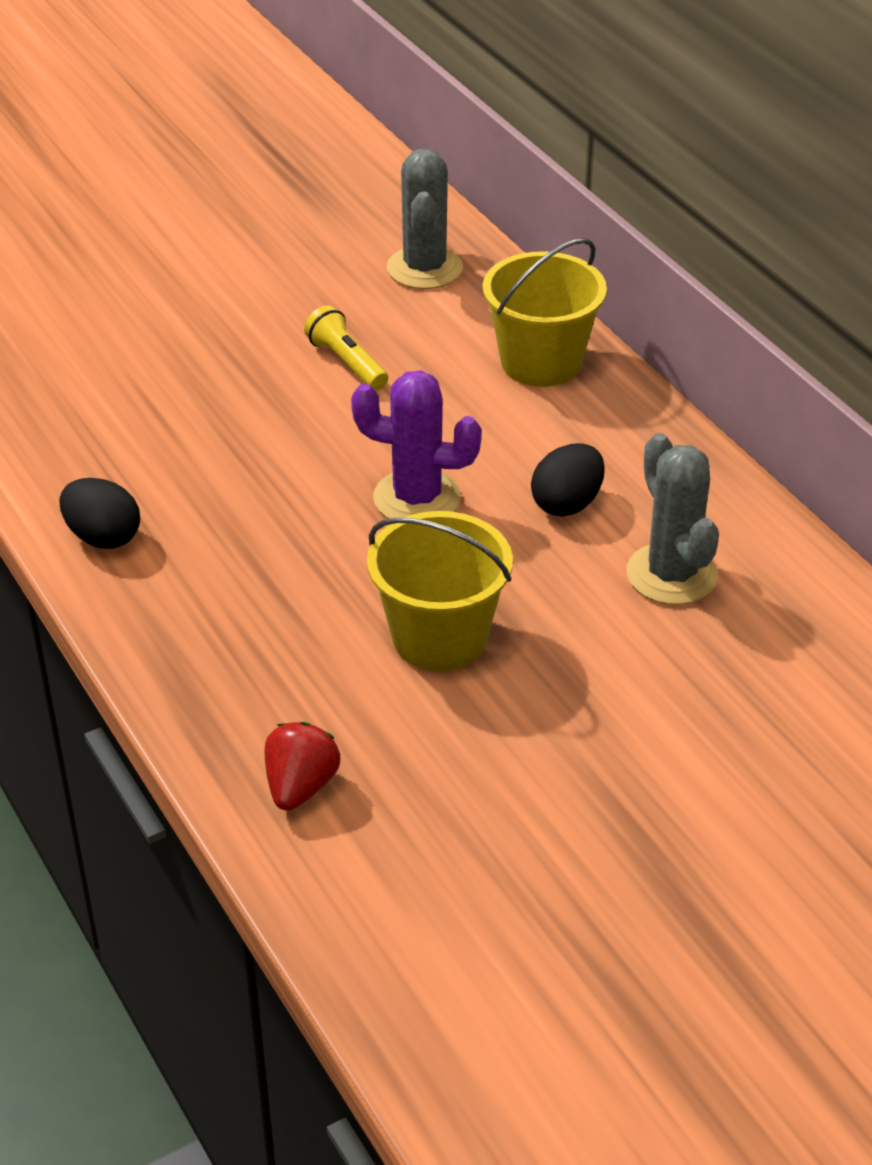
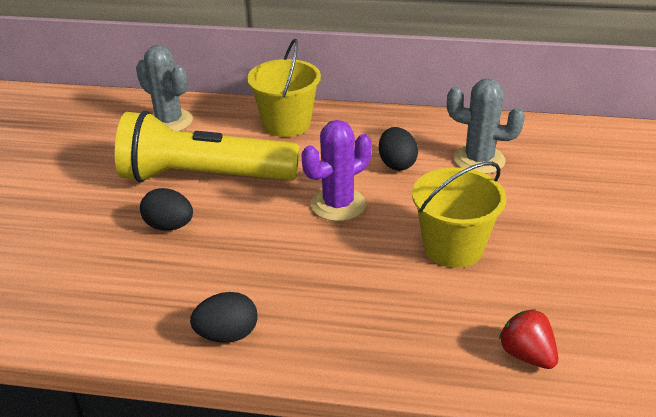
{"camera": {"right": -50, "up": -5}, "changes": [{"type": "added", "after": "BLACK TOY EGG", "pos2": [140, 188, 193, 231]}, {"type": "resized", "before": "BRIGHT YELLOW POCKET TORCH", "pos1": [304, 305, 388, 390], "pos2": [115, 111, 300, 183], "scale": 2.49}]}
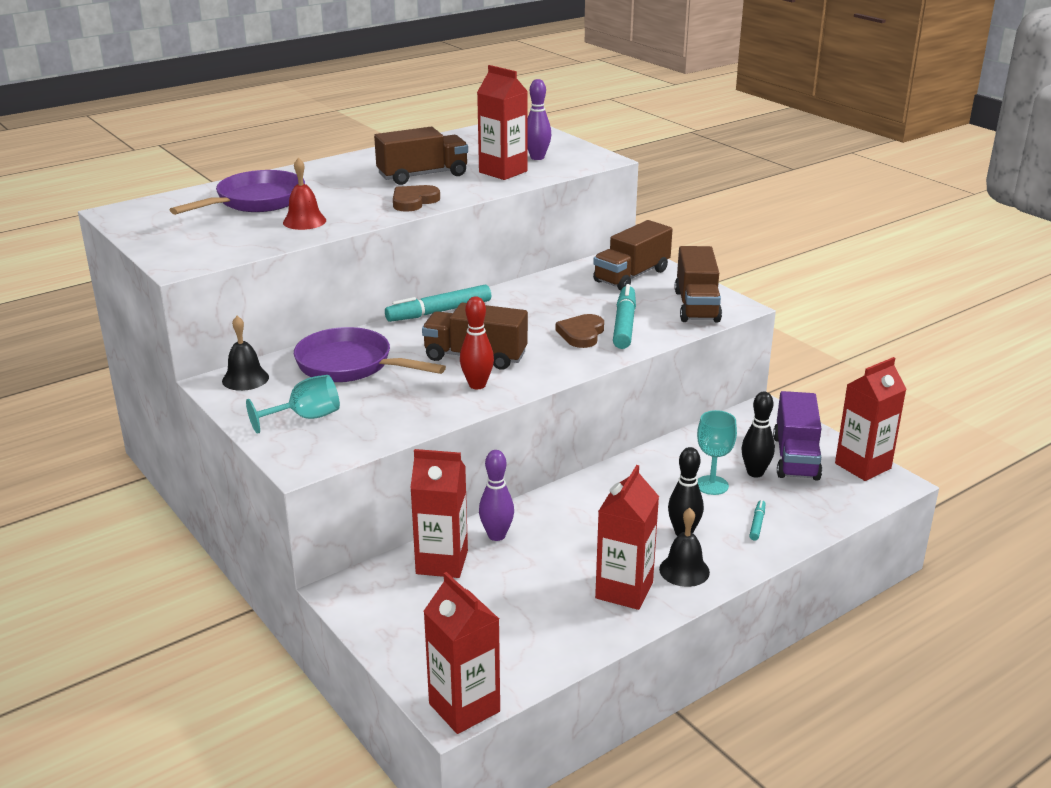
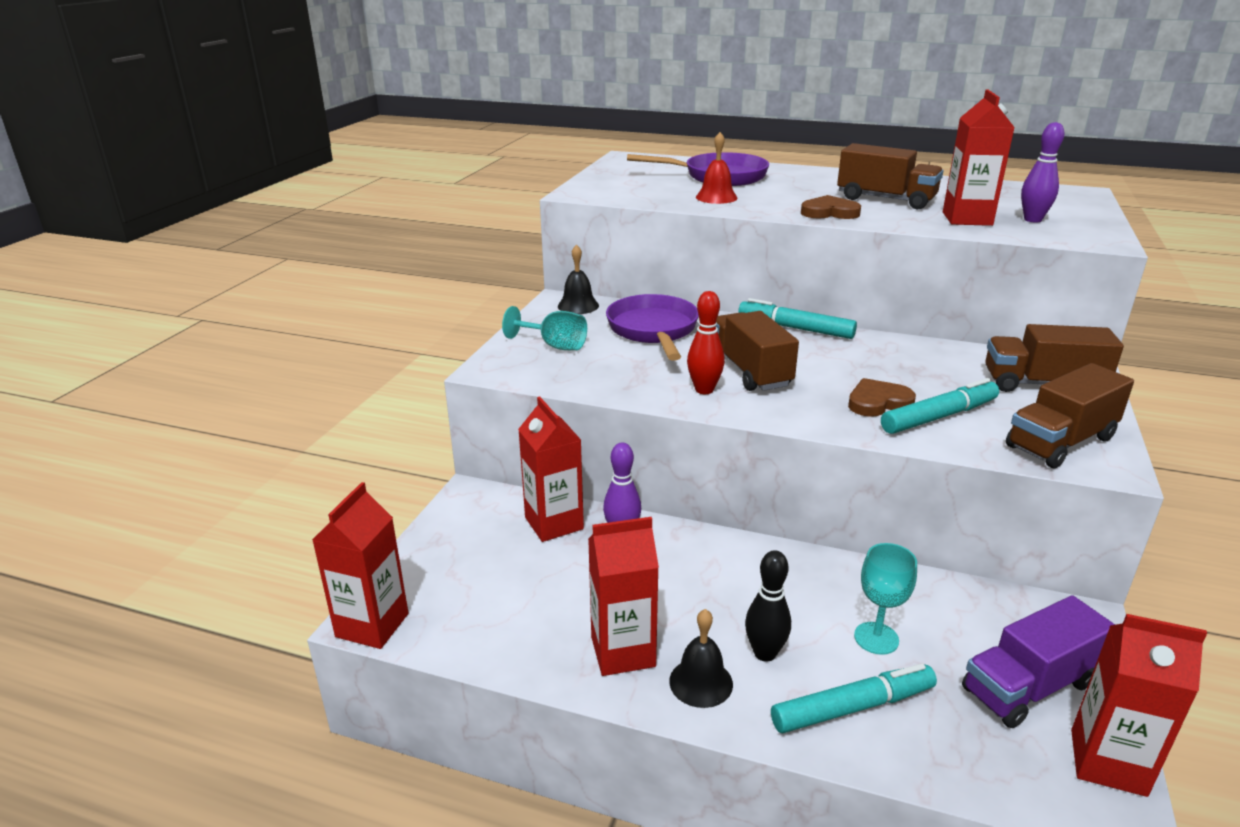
{"camera": {"right": 55, "up": 0}, "changes": [{"type": "removed", "before": "BLACK BOWLING PIN", "pos1": [741, 391, 775, 478]}, {"type": "resized", "before": "AQUA FELT PEN", "pos1": [749, 500, 765, 541], "pos2": [771, 663, 937, 733], "scale": 2.11}]}
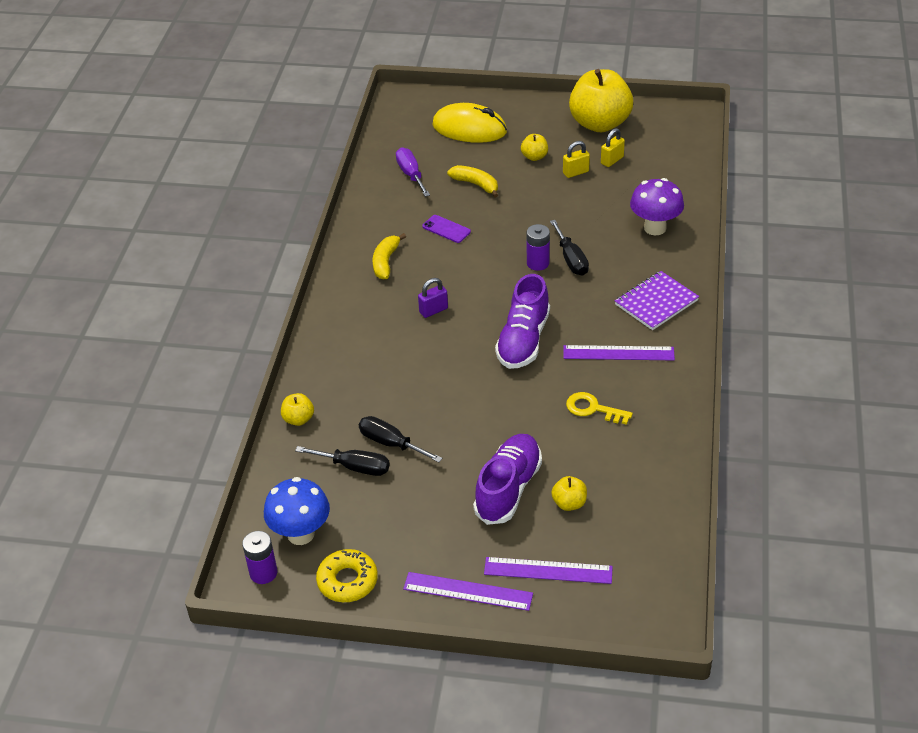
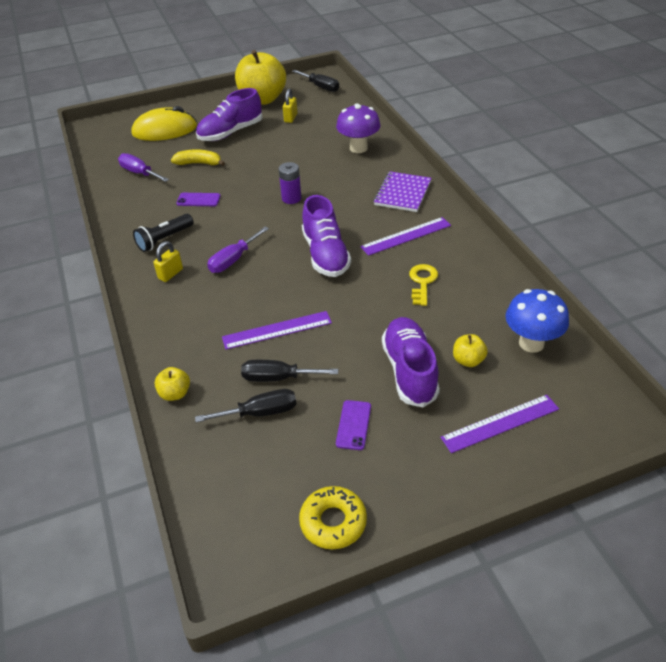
{"camera": {"right": -30, "up": 0}, "changes": [{"type": "removed", "before": "VIOLET AA BATTERY", "pos1": [242, 531, 277, 584]}, {"type": "added", "after": "VIOLET SMARTPHONE", "pos2": [336, 400, 371, 450]}, {"type": "moved", "before": "BLUE MUSHROOM", "pos1": [264, 477, 330, 545], "pos2": [505, 289, 569, 353]}, {"type": "moved", "before": "VIOLET MEASURING STICK", "pos1": [403, 572, 533, 611], "pos2": [222, 311, 332, 350]}, {"type": "moved", "before": "BLACK HAND SCREWDRIVER", "pos1": [550, 220, 589, 276], "pos2": [292, 70, 339, 92]}, {"type": "moved", "before": "BRIGHT YELLOW SMALL LOCK", "pos1": [563, 141, 590, 178], "pos2": [153, 241, 183, 282]}, {"type": "replaced", "before": "BRIGHT YELLOW BANANA FRUIT", "after": "BLACK POCKET TORCH", "pos1": [373, 233, 406, 279], "pos2": [133, 214, 194, 252]}, {"type": "replaced", "before": "VIOLET SMALL LOCK", "after": "VIOLET HAND SCREWDRIVER", "pos1": [418, 278, 448, 318], "pos2": [207, 227, 269, 273]}, {"type": "replaced", "before": "BRIGHT YELLOW TOY APPLE", "after": "VIOLET LACE-UP SHOE", "pos1": [521, 134, 548, 161], "pos2": [196, 88, 262, 141]}, {"type": "turned", "before": "BRIGHT YELLOW DOOR KEY", "pos1": [566, 392, 633, 425], "pos2": [409, 264, 438, 306], "turn": 105}]}
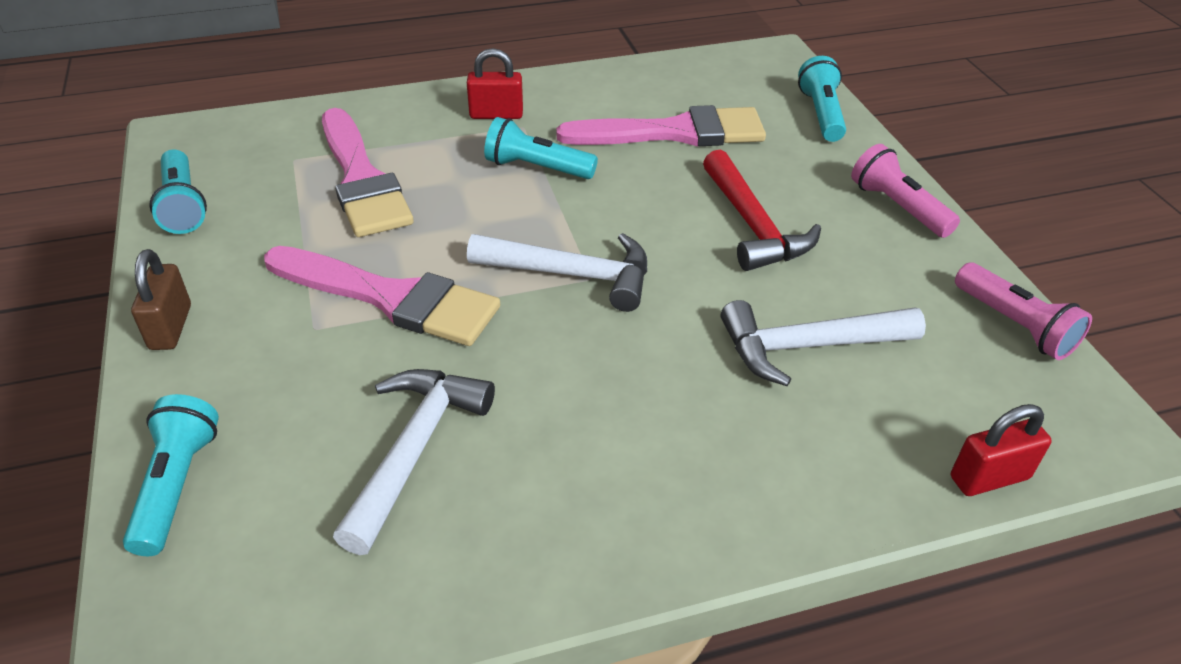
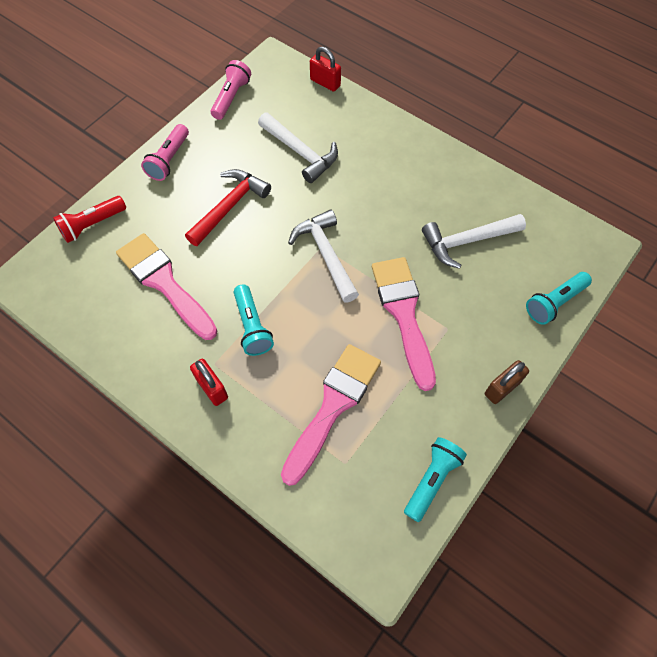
{"camera": {"right": -125, "up": 20}, "changes": [{"type": "recoloured", "before": "AQUA POCKET TORCH", "after": "CRIMSON POCKET TORCH", "pos1": [798, 56, 846, 142], "pos2": [53, 196, 126, 243]}]}
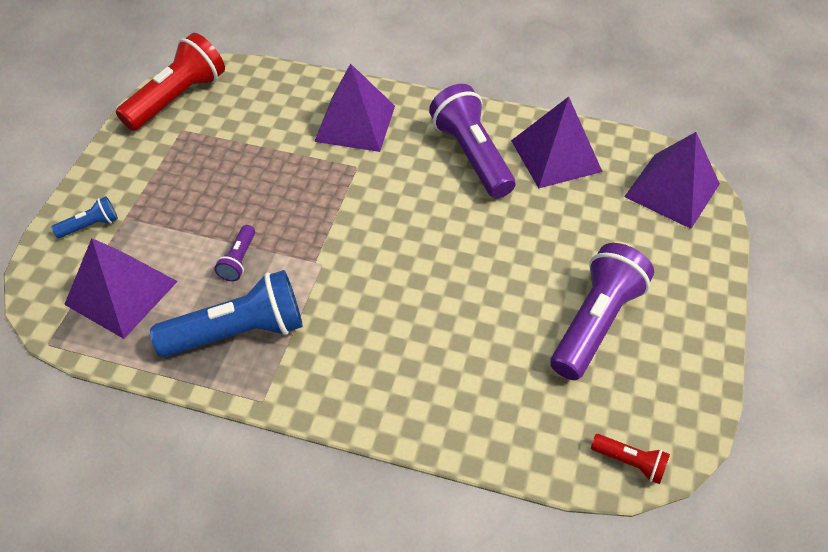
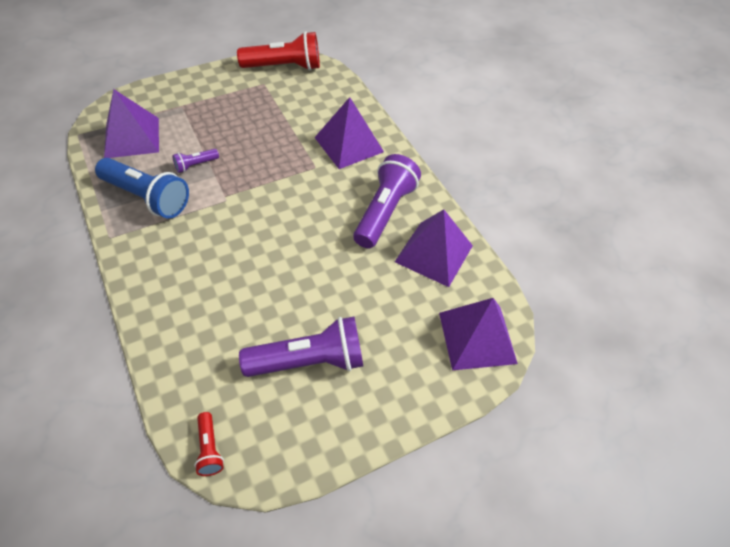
{"camera": {"right": 45, "up": 0}, "changes": [{"type": "removed", "before": "BLUE POCKET TORCH", "pos1": [52, 196, 118, 238]}]}
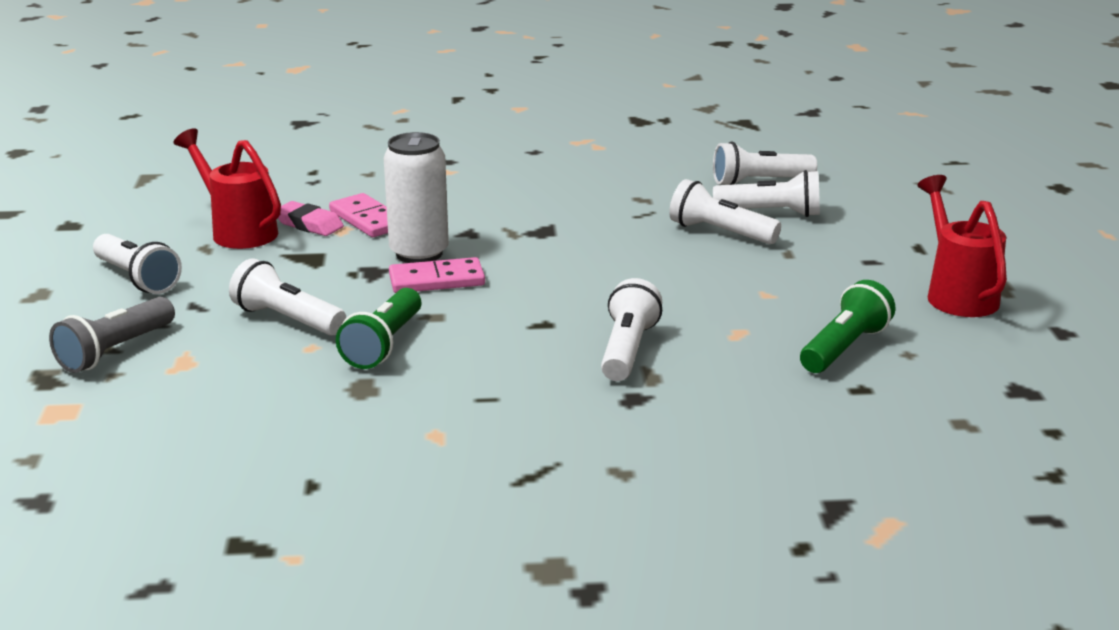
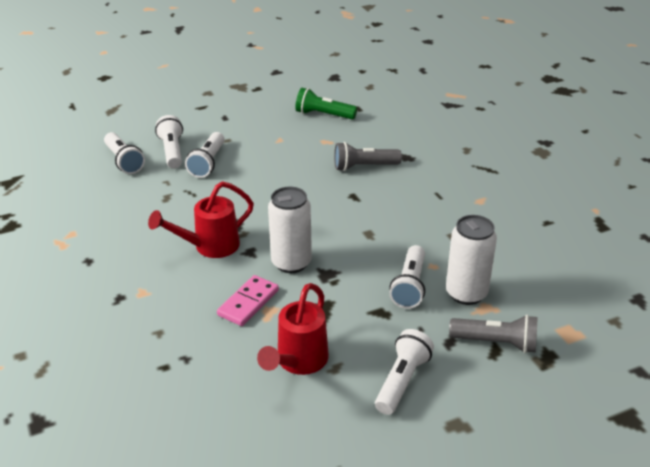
{"camera": {"right": -110, "up": 10}, "changes": [{"type": "removed", "before": "ROSY GUM ERASER", "pos1": [278, 201, 344, 236]}, {"type": "removed", "before": "EMERALD POCKET TORCH", "pos1": [336, 288, 421, 369]}, {"type": "removed", "before": "ROSY DOMINO TILE", "pos1": [389, 257, 485, 293]}, {"type": "added", "after": "SNOW-WHITE SODA CAN", "pos2": [446, 215, 497, 305]}, {"type": "moved", "before": "CRIMSON WATERING CAN", "pos1": [918, 175, 1007, 317], "pos2": [148, 181, 254, 258]}, {"type": "recoloured", "before": "SNOW-WHITE POCKET TORCH", "after": "GREY POCKET TORCH", "pos1": [601, 278, 662, 381], "pos2": [334, 142, 402, 171]}]}
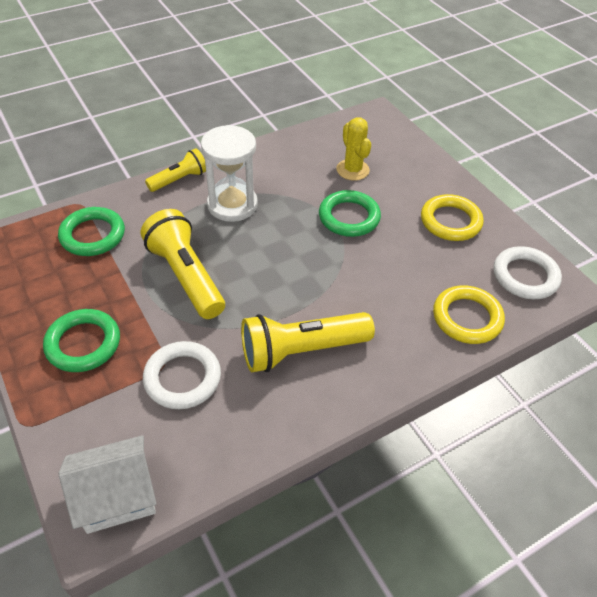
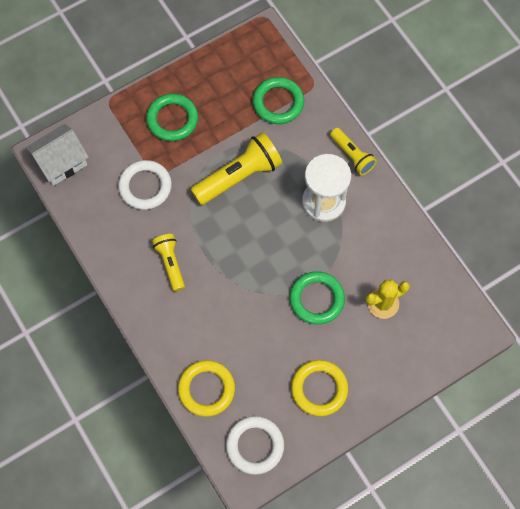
{"camera": {"right": 90, "up": 20}, "changes": [{"type": "turned", "before": "SNOW-WHITE HOUSE", "pos1": [59, 435, 157, 534], "pos2": [25, 124, 89, 186], "turn": 75}, {"type": "resized", "before": "BRIGHT YELLOW POCKET TORCH", "pos1": [241, 312, 375, 373], "pos2": [152, 234, 185, 291], "scale": 0.59}]}
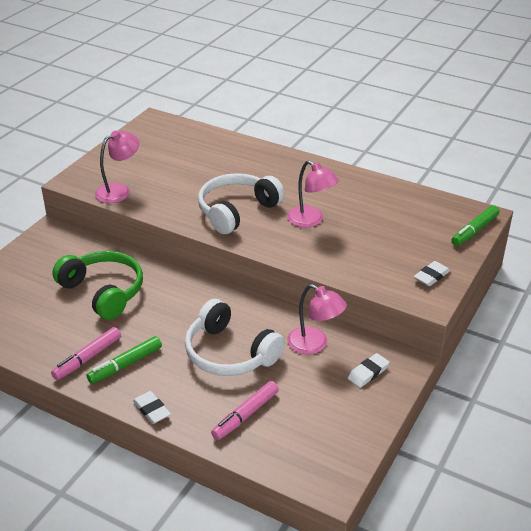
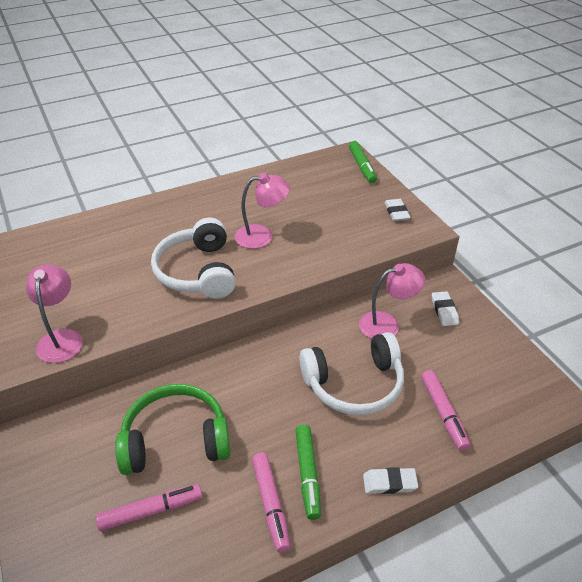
{"camera": {"right": -55, "up": 5}, "changes": [{"type": "added", "after": "ROSY FELT PEN", "pos2": [96, 484, 202, 531]}]}
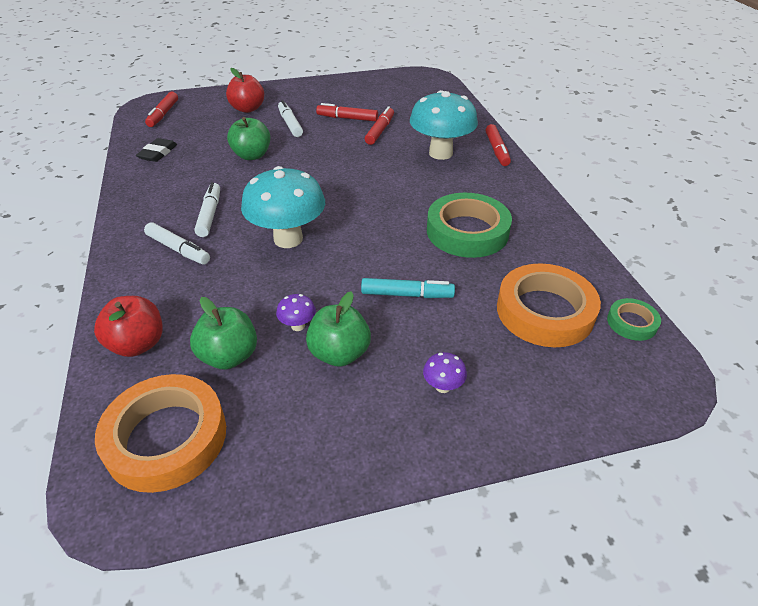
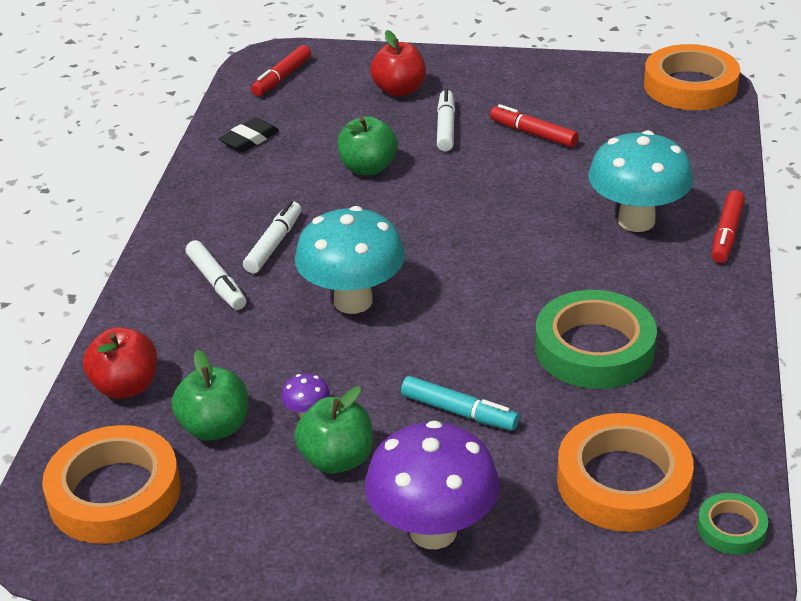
{"camera": {"right": 25, "up": -5}, "changes": [{"type": "removed", "before": "CRIMSON FELT PEN", "pos1": [365, 106, 394, 145]}, {"type": "added", "after": "ORANGE STICKY TAPE", "pos2": [644, 44, 740, 110]}, {"type": "resized", "before": "VIOLET MUSHROOM", "pos1": [423, 352, 467, 393], "pos2": [365, 421, 500, 549], "scale": 2.44}]}
